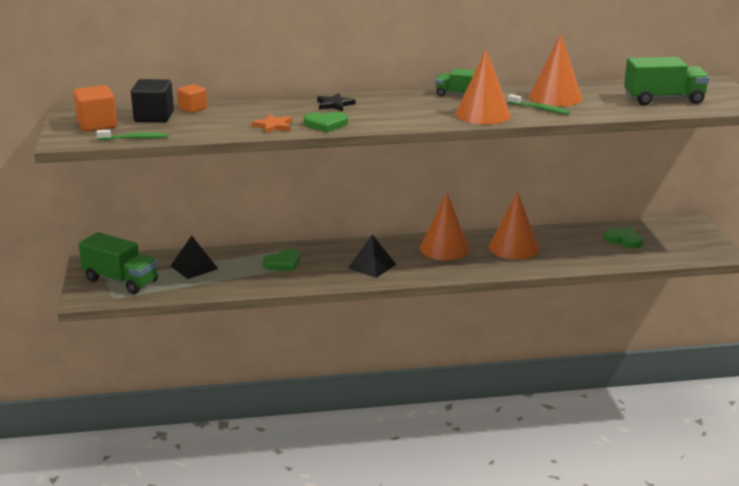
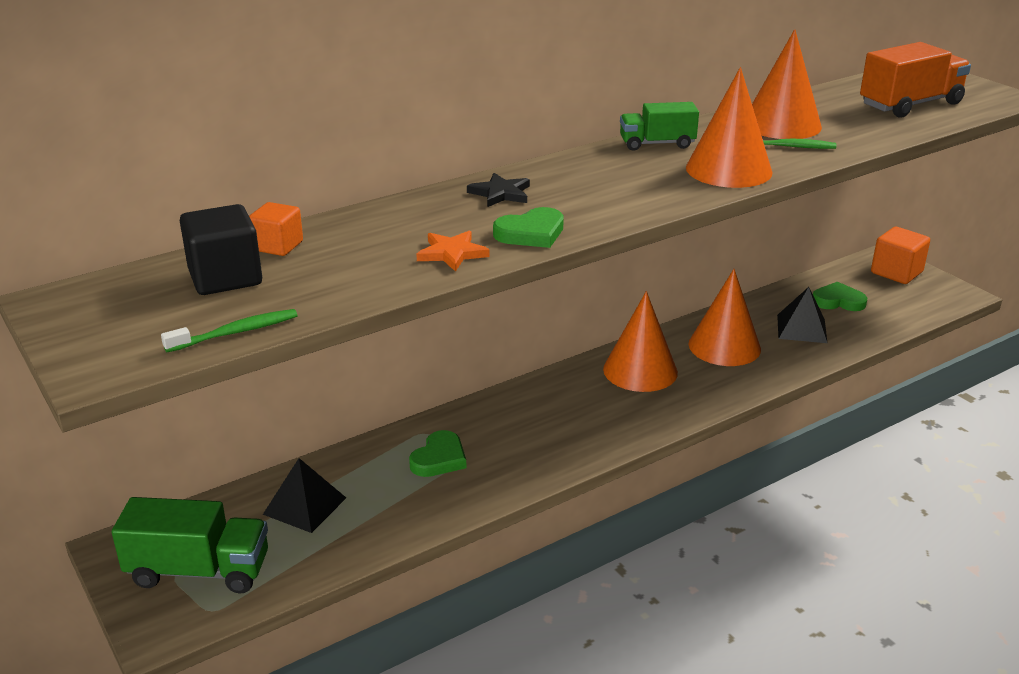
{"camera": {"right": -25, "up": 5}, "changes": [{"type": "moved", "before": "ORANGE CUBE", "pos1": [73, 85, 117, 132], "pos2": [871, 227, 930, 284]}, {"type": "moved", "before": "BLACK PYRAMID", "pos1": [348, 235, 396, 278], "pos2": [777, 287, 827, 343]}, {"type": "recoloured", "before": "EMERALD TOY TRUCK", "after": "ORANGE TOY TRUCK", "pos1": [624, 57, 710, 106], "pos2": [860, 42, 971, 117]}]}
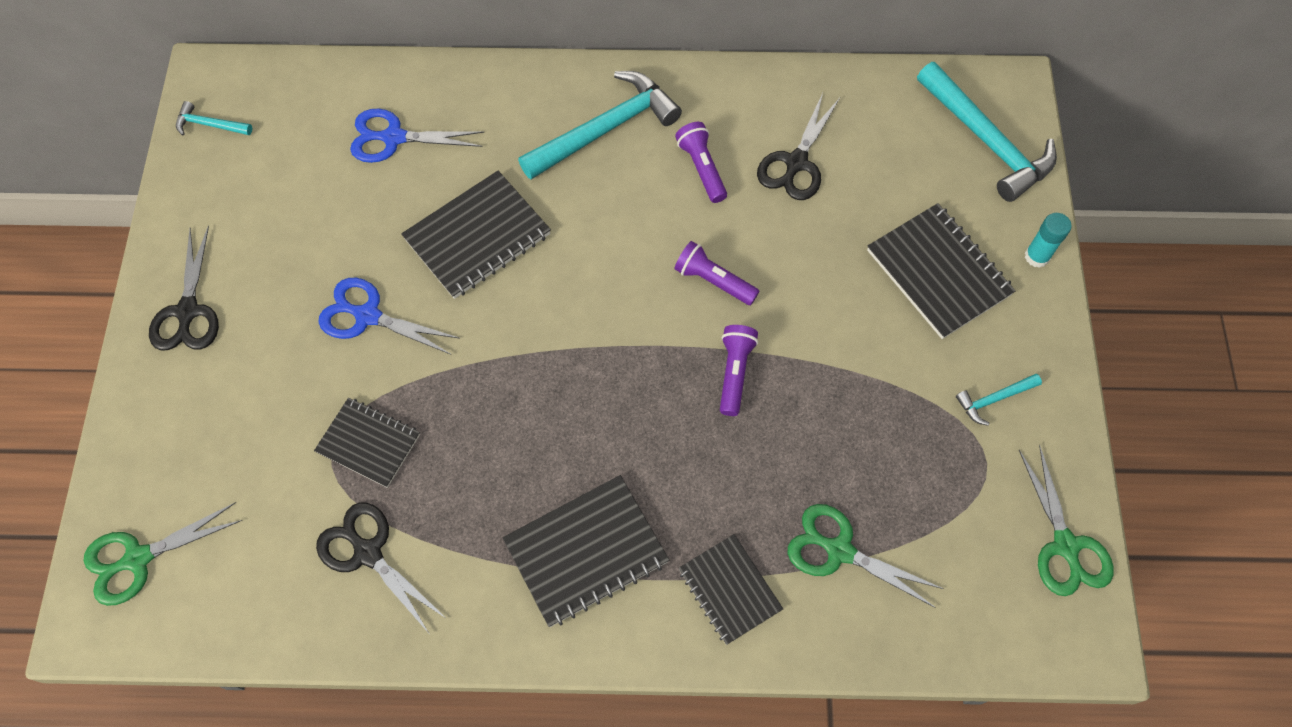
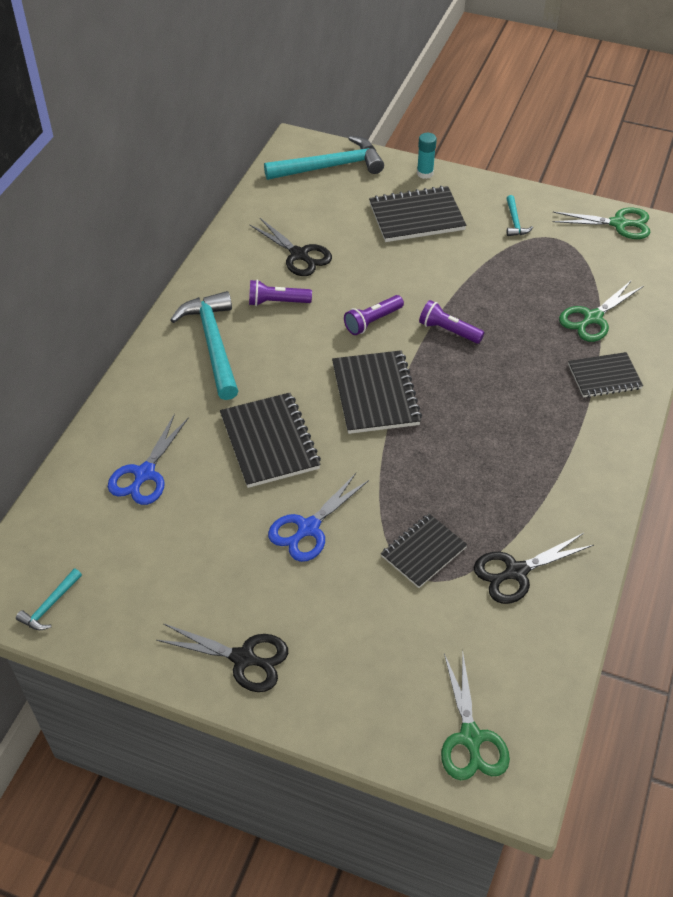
{"camera": {"right": -70, "up": -15}, "changes": [{"type": "moved", "before": "BLACK NOTEPAD", "pos1": [503, 475, 669, 627], "pos2": [332, 350, 422, 434]}]}
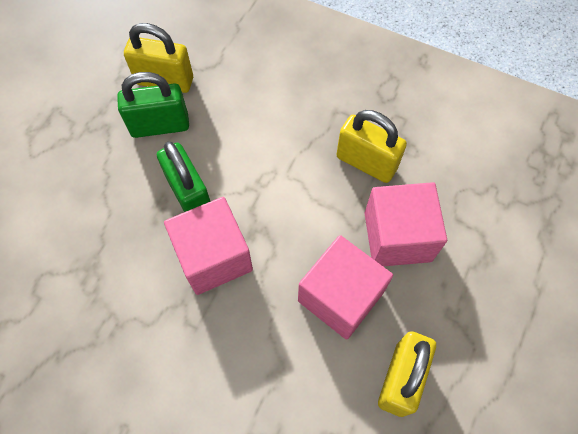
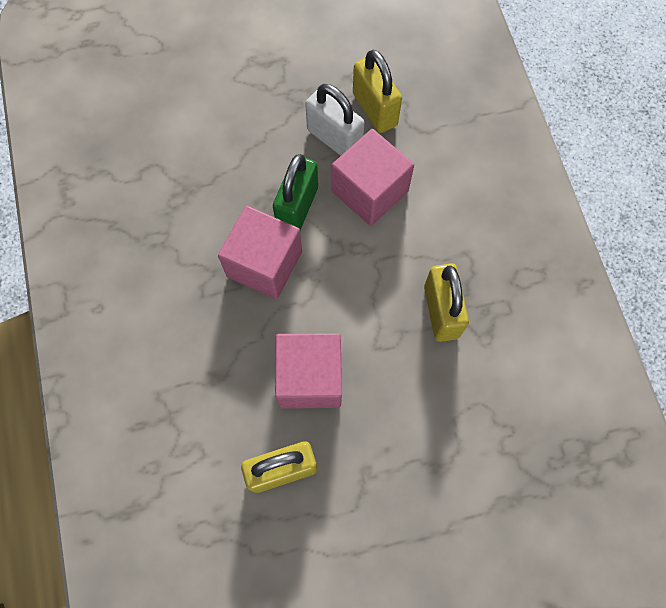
{"camera": {"right": 50, "up": 5}, "changes": [{"type": "moved", "before": "ROSY CUBE", "pos1": [365, 182, 447, 266], "pos2": [332, 129, 414, 226]}, {"type": "recoloured", "before": "EMERALD SMALL LOCK", "after": "SNOW-WHITE SMALL LOCK", "pos1": [117, 72, 189, 138], "pos2": [305, 84, 365, 156]}]}
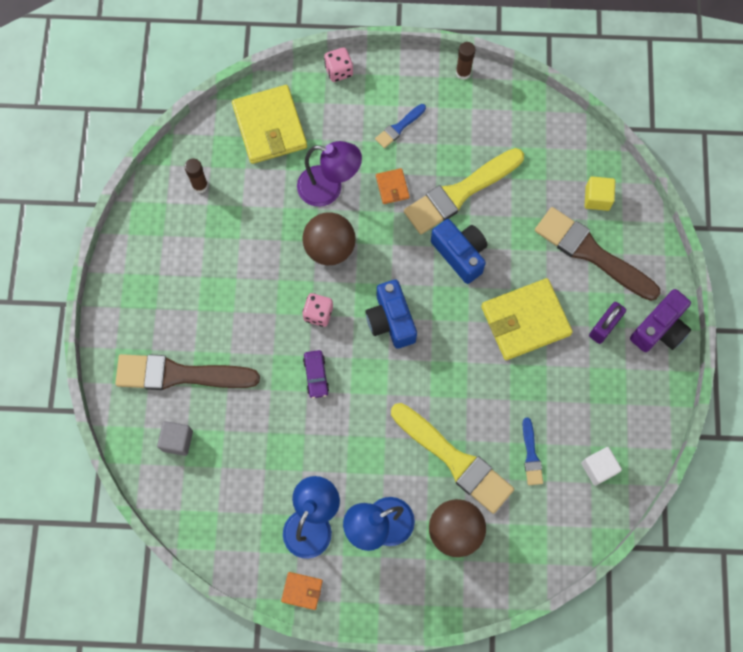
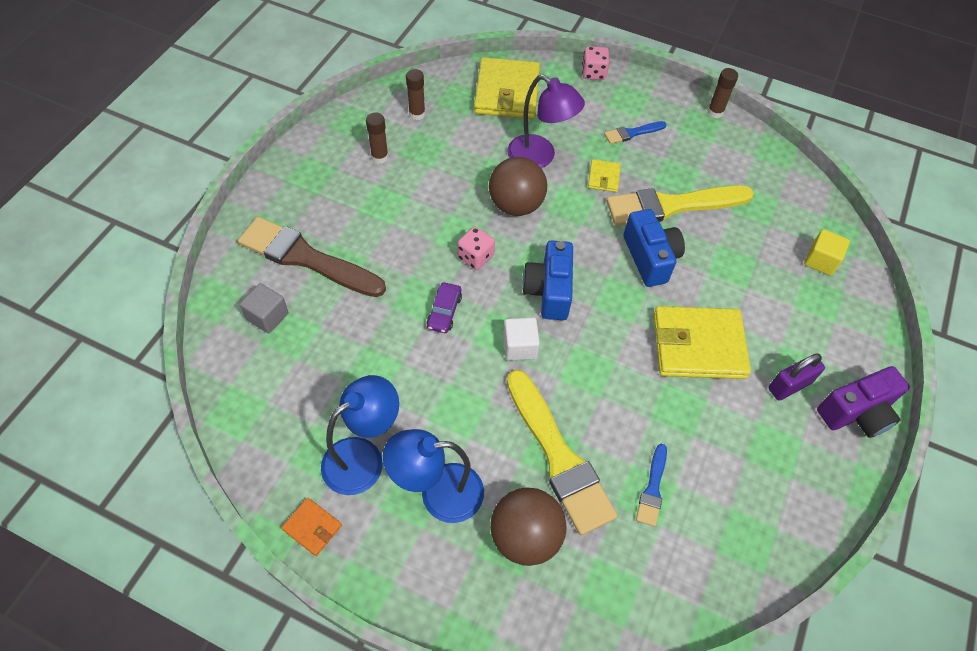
{"camera": {"right": 20, "up": -15}, "changes": [{"type": "removed", "before": "RUSSET BRUSH", "pos1": [535, 207, 661, 301]}, {"type": "added", "after": "RUSSET STICK OF GLUE", "pos2": [366, 112, 388, 164]}, {"type": "moved", "before": "SNOW-WHITE CUBE", "pos1": [581, 447, 622, 486], "pos2": [503, 317, 540, 361]}, {"type": "recoloured", "before": "ORANGE BILLFOLD", "after": "BRIGHT YELLOW BILLFOLD", "pos1": [376, 168, 410, 204], "pos2": [588, 159, 621, 192]}]}
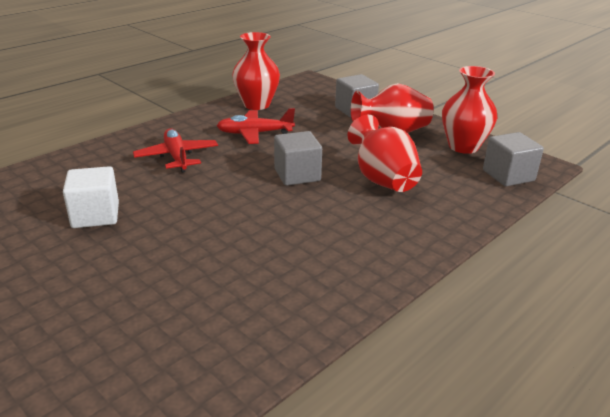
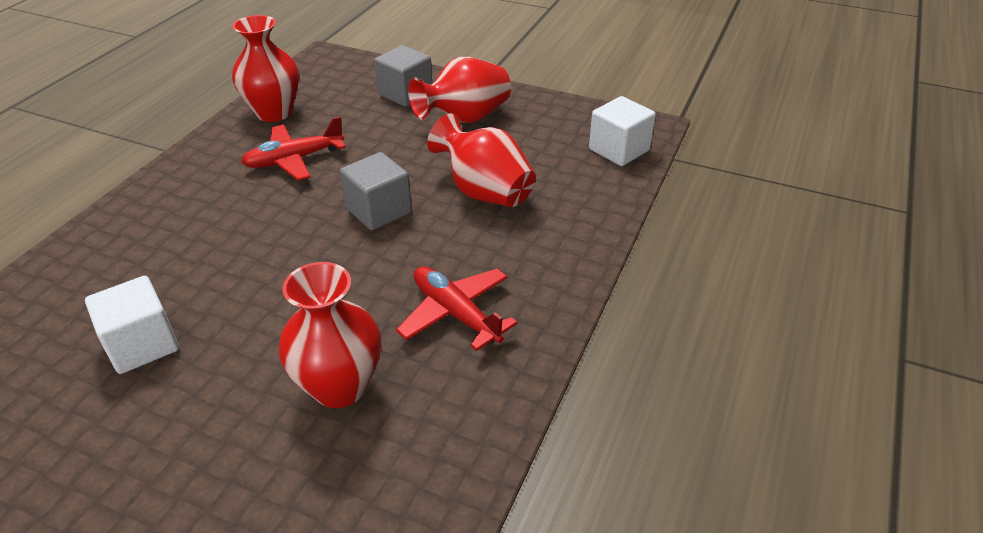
{"camera": {"right": -20, "up": 10}, "changes": [{"type": "moved", "before": "CRIMSON TOY PLANE", "pos1": [133, 128, 218, 173], "pos2": [396, 266, 518, 351]}, {"type": "moved", "before": "CRIMSON VASE", "pos1": [442, 66, 498, 154], "pos2": [278, 262, 381, 408]}, {"type": "recoloured", "before": "GREY CUBE", "after": "SNOW-WHITE CUBE", "pos1": [483, 132, 544, 186], "pos2": [589, 96, 656, 166]}]}
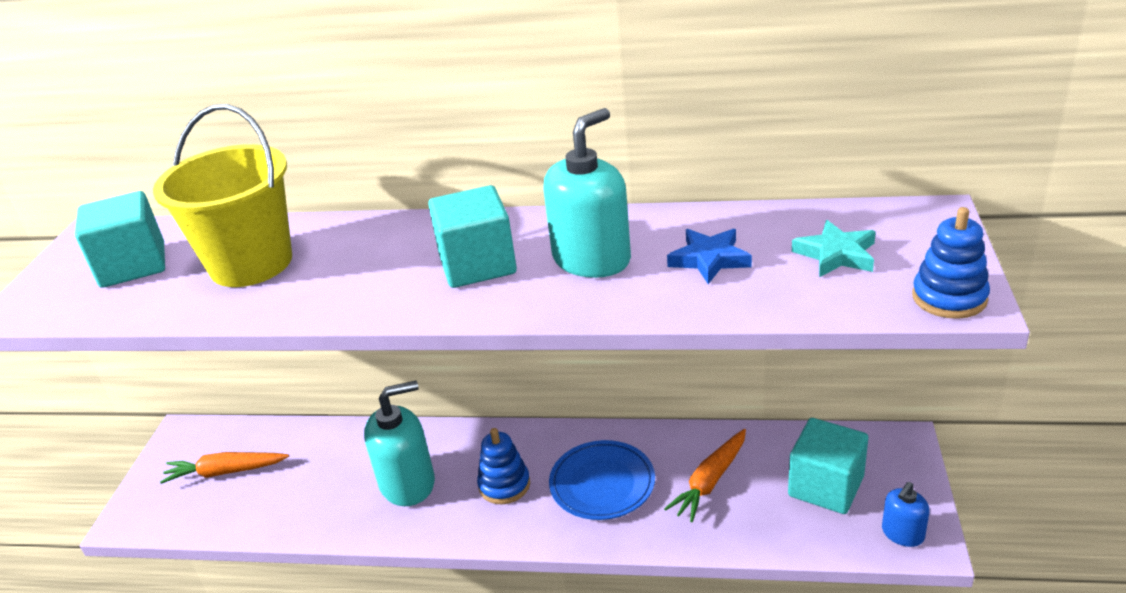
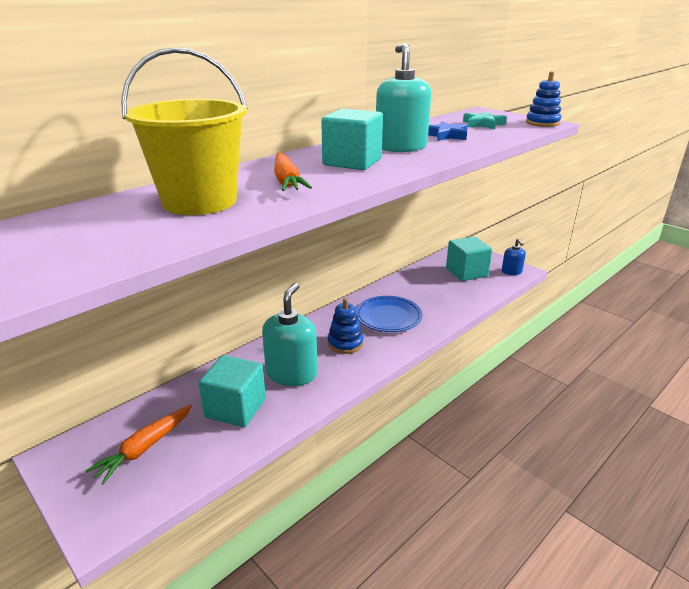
{"camera": {"right": -55, "up": -5}, "changes": [{"type": "moved", "before": "AQUA CUBE", "pos1": [75, 191, 165, 288], "pos2": [198, 355, 266, 427]}, {"type": "moved", "before": "ORANGE ROOT VEGETABLE", "pos1": [664, 429, 746, 522], "pos2": [274, 152, 312, 191]}]}
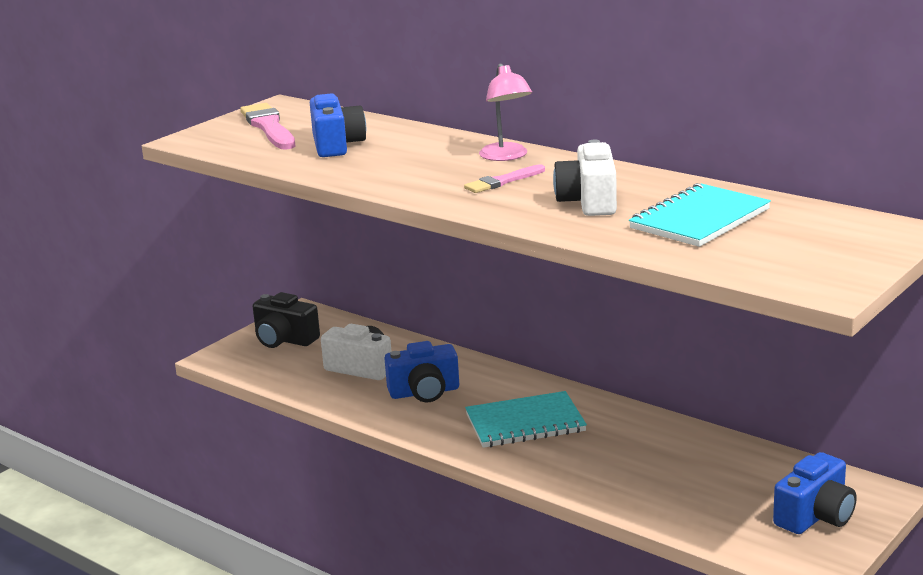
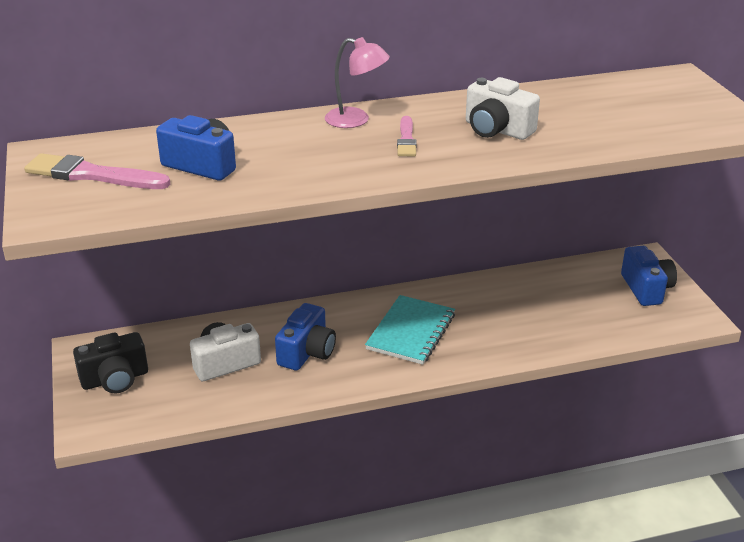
{"camera": {"right": -55, "up": 10}, "changes": [{"type": "removed", "before": "AQUA NOTEPAD", "pos1": [629, 183, 771, 247]}]}
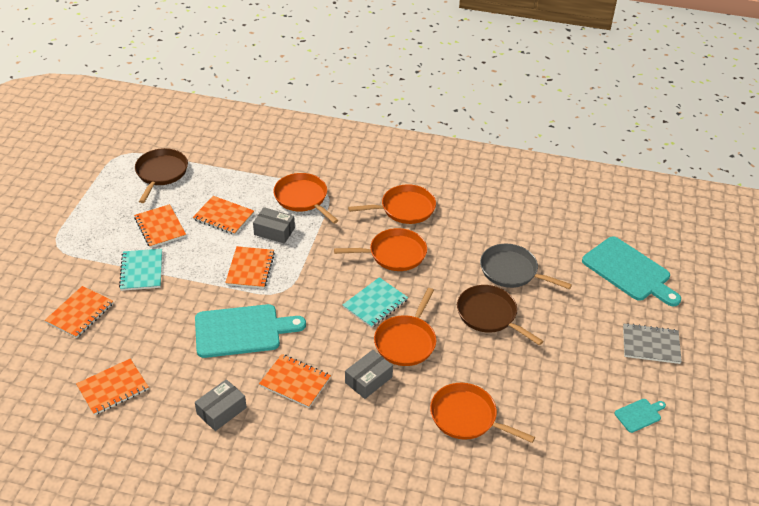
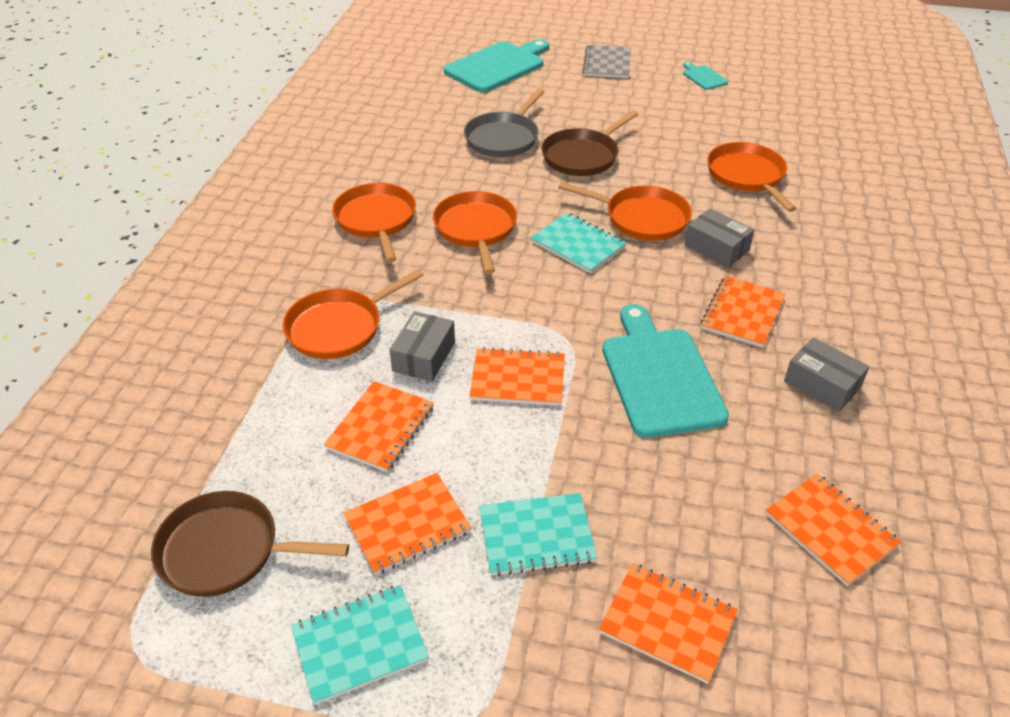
{"camera": {"right": -90, "up": 0}, "changes": [{"type": "added", "after": "AQUA NOTEPAD", "pos2": [291, 585, 429, 705]}, {"type": "turned", "before": "ORANGE FRYING PAN", "pos1": [430, 383, 535, 443], "pos2": [707, 142, 797, 212], "turn": 135}]}
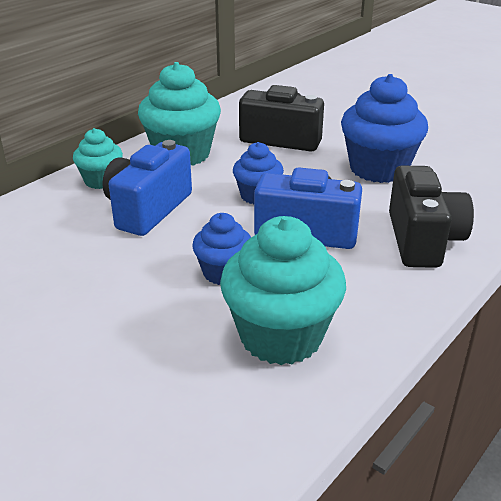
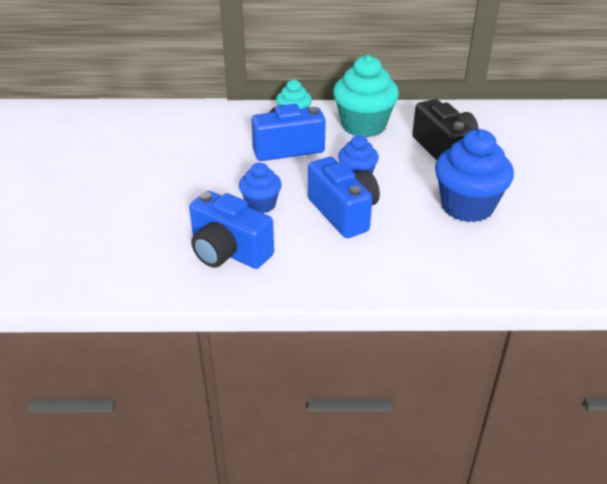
{"camera": {"right": 50, "up": 5}, "changes": [{"type": "removed", "before": "BLACK CAMERA", "pos1": [389, 166, 474, 268]}, {"type": "replaced", "before": "AQUA CUPCAKE", "after": "BLUE CAMERA", "pos1": [220, 216, 346, 365], "pos2": [189, 191, 274, 269]}]}
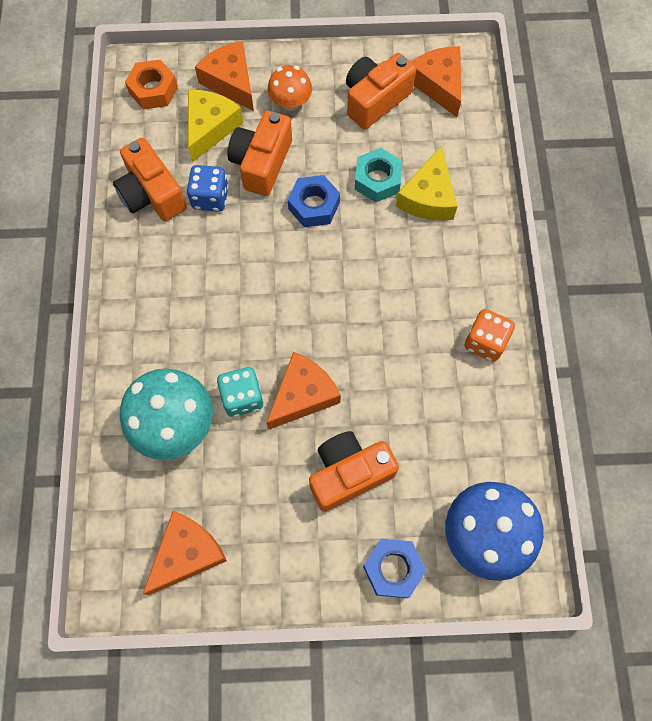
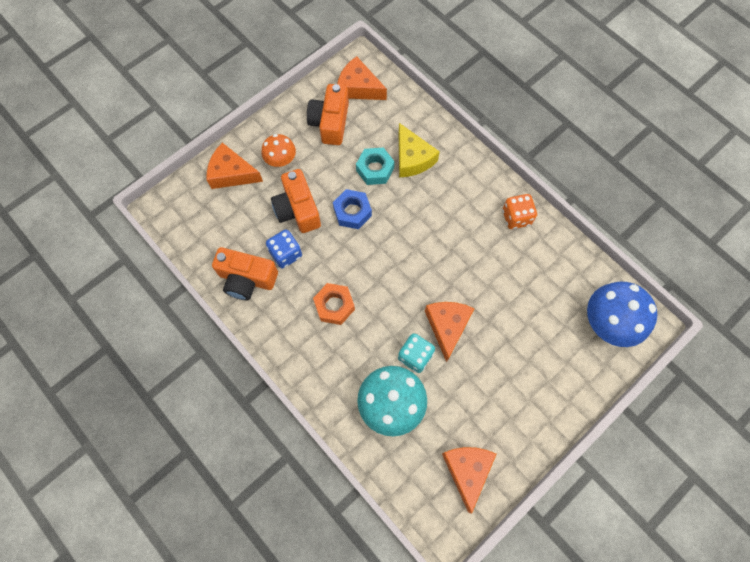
{"camera": {"right": -40, "up": 0}, "changes": [{"type": "removed", "before": "BRIGHT YELLOW CHEESE", "pos1": [188, 90, 243, 162]}, {"type": "removed", "before": "ORANGE CAMERA", "pos1": [309, 431, 399, 512]}, {"type": "removed", "before": "BLUE HEXAGON NUT", "pos1": [363, 539, 427, 598]}, {"type": "moved", "before": "ORANGE HEXAGON NUT", "pos1": [125, 60, 178, 109], "pos2": [313, 283, 355, 325]}]}
